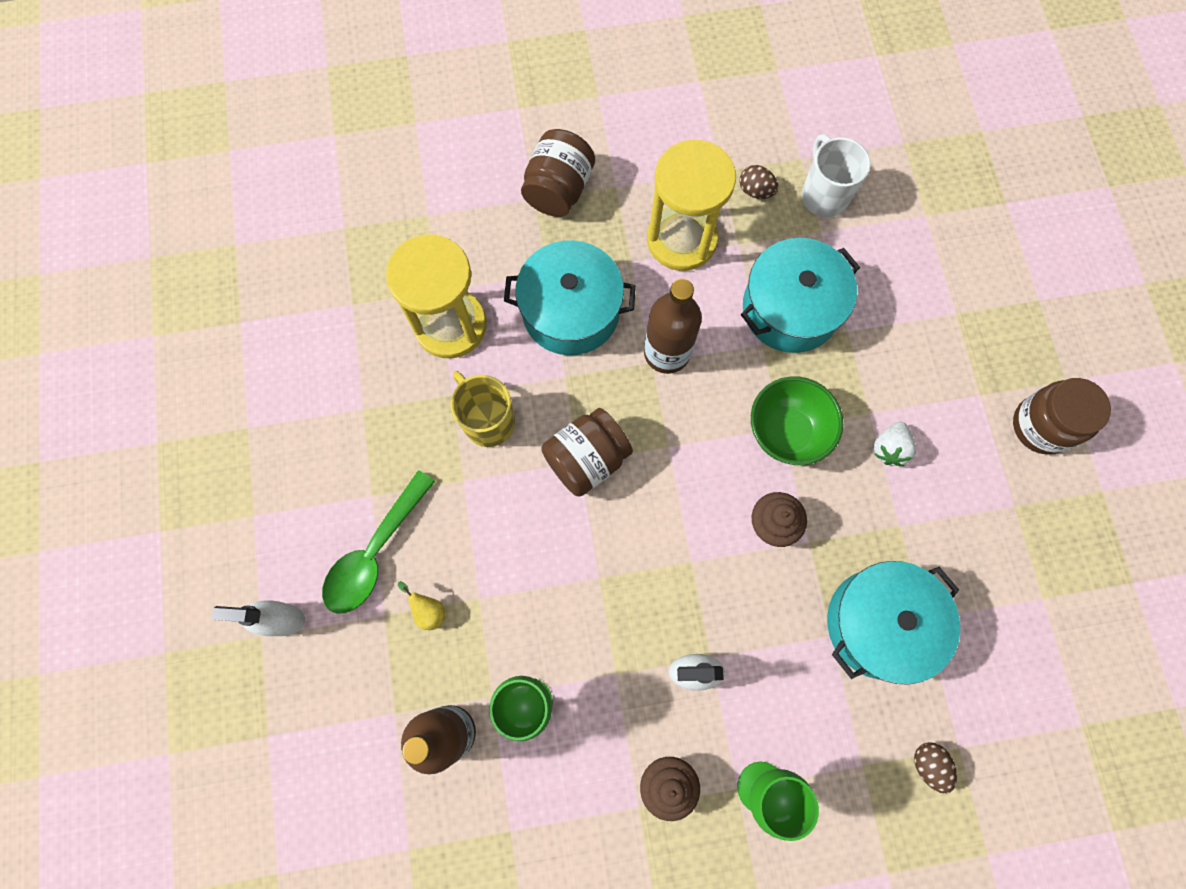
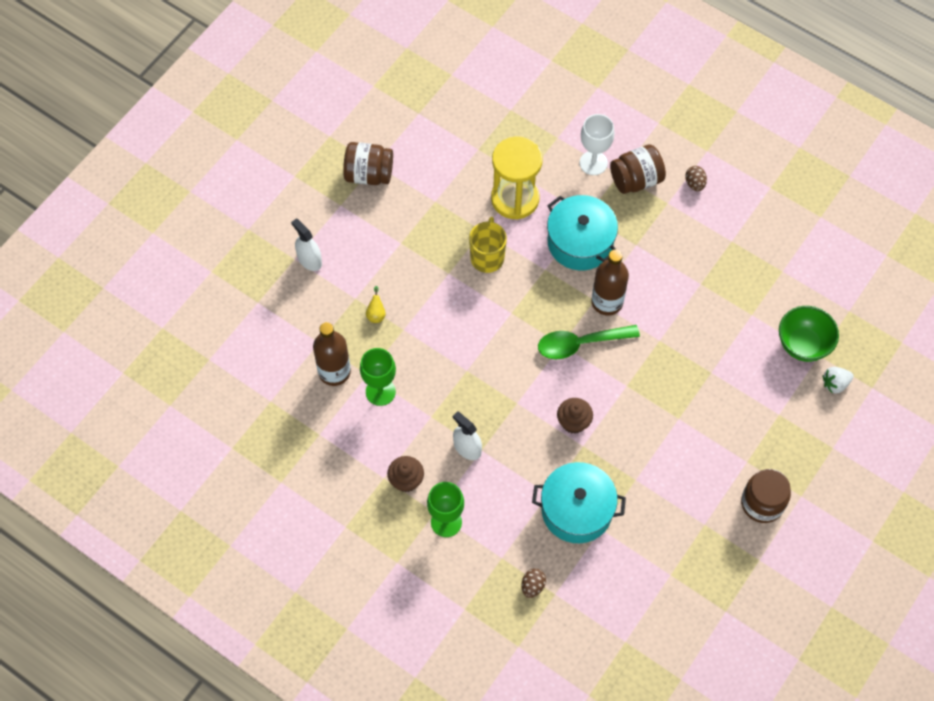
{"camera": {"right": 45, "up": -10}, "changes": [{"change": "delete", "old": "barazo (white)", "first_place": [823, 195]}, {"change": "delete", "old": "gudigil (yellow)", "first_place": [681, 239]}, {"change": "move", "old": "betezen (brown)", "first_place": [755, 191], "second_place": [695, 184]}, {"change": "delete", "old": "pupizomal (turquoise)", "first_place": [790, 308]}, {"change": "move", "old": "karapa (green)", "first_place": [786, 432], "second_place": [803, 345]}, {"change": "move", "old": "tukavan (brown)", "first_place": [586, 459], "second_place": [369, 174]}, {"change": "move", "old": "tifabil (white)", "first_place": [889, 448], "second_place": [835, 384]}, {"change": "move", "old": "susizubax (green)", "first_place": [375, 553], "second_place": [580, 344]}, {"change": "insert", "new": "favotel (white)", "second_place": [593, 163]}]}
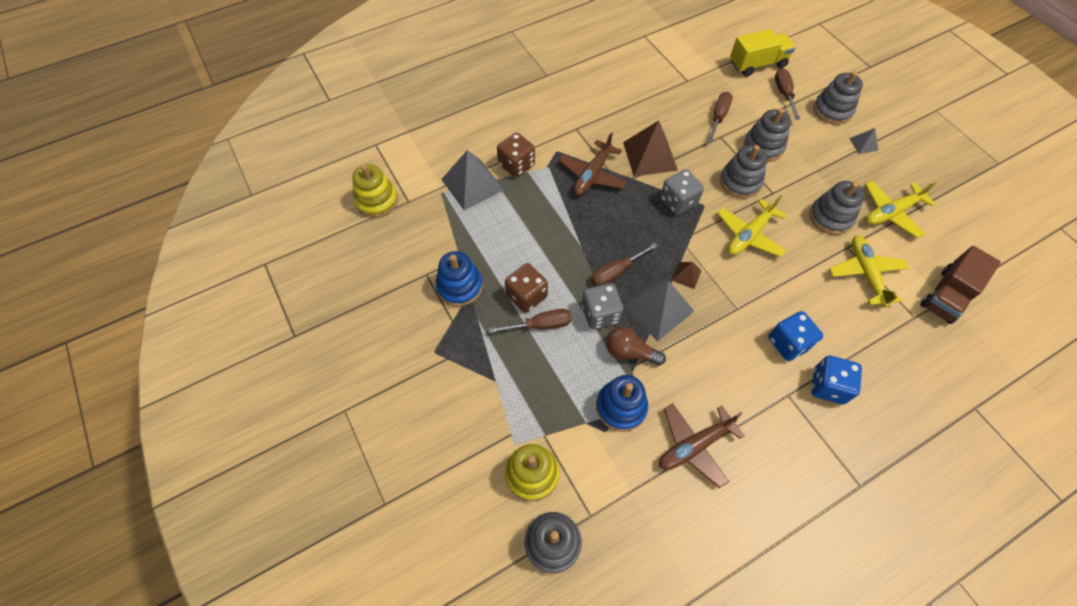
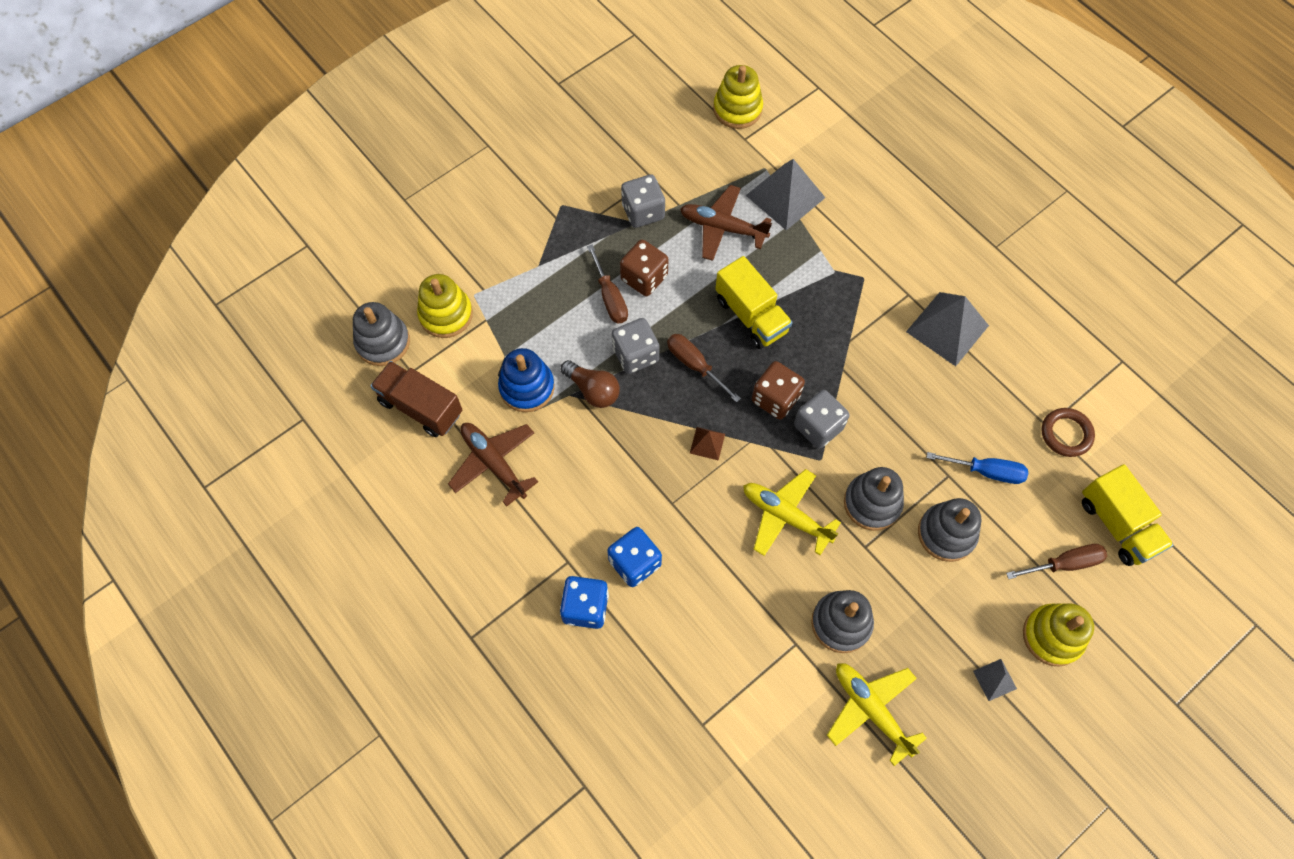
{"camera": {"right": 80, "up": 5}, "changes": [{"change": "recolor", "old": "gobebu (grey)", "new": "gobebu (yellow)", "first_place": [832, 110], "second_place": [1052, 636]}, {"change": "recolor", "old": "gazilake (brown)", "new": "gazilake (blue)", "first_place": [718, 117], "second_place": [986, 471]}, {"change": "delete", "old": "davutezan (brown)", "first_place": [650, 156]}, {"change": "move", "old": "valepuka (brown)", "first_place": [516, 165], "second_place": [775, 398]}, {"change": "move", "old": "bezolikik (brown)", "first_place": [592, 175], "second_place": [722, 228]}, {"change": "delete", "old": "bezolikik (yellow)", "first_place": [865, 274]}, {"change": "move", "old": "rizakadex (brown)", "first_place": [946, 295], "second_place": [421, 407]}, {"change": "replace", "old": "gobebu (blue)", "new": "valepuka (grey)", "first_place": [459, 286], "second_place": [643, 212]}, {"change": "move", "old": "davutezan (grey)", "first_place": [657, 308], "second_place": [947, 328]}, {"change": "rotate", "old": "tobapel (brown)", "first_place": [630, 352], "second_place": [593, 390], "degrees": 120}, {"change": "insert", "new": "rizakadex (yellow)", "second_place": [751, 315]}, {"change": "insert", "new": "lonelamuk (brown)", "second_place": [1066, 434]}]}
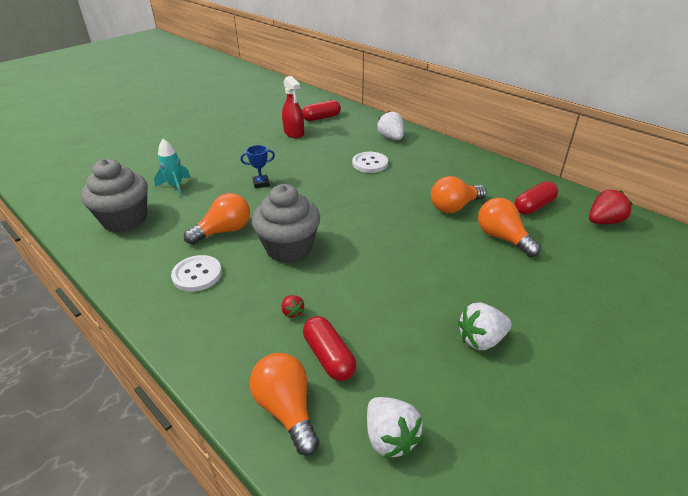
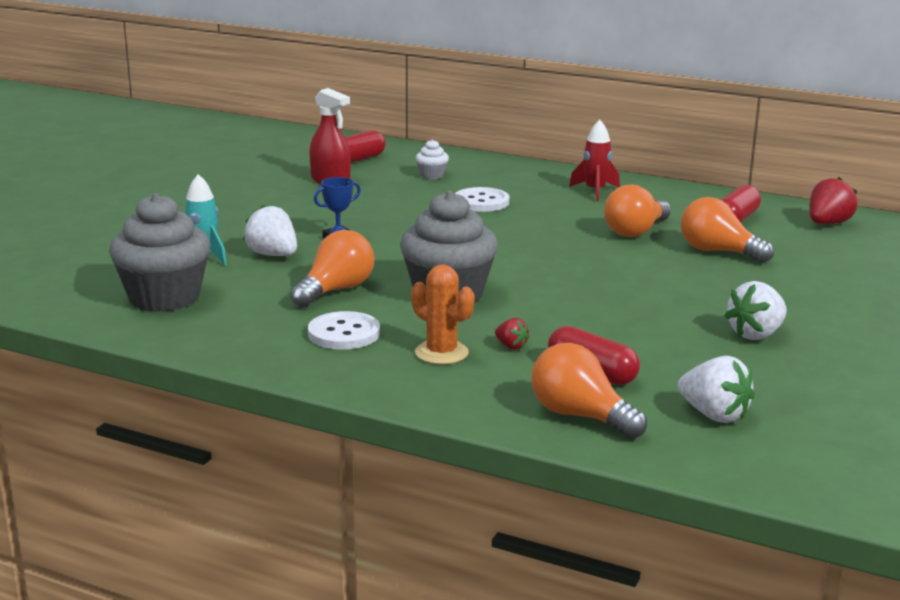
{"camera": {"right": -20, "up": -15}, "changes": [{"change": "move", "old": "tifabil (white)", "first_place": [391, 138], "second_place": [273, 255]}, {"change": "insert", "new": "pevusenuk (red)", "second_place": [595, 191]}, {"change": "insert", "new": "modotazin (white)", "second_place": [432, 175]}, {"change": "insert", "new": "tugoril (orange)", "second_place": [441, 353]}]}
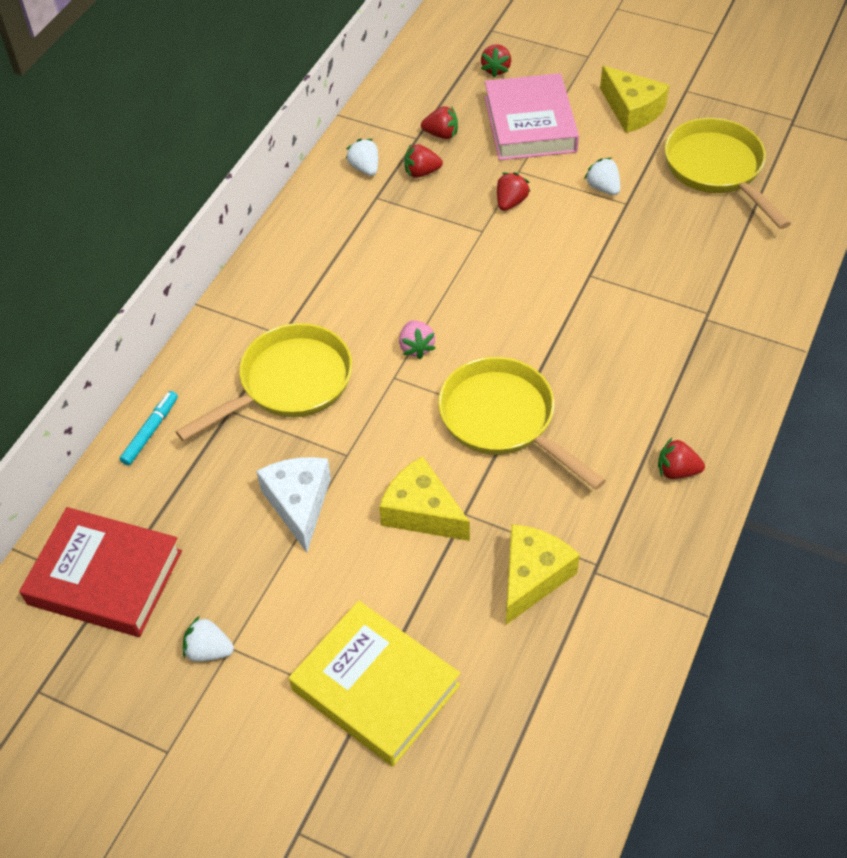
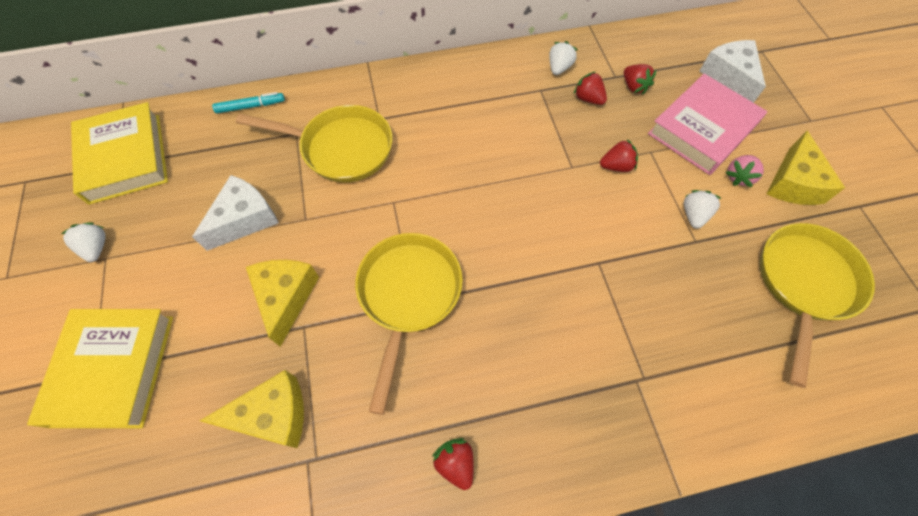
{"camera": {"right": 50, "up": 10}, "changes": [{"change": "replace", "old": "tifabil (red)", "new": "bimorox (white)", "first_place": [496, 69], "second_place": [729, 77]}, {"change": "move", "old": "tifabil (pink)", "first_place": [416, 347], "second_place": [738, 177]}, {"change": "recolor", "old": "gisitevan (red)", "new": "gisitevan (yellow)", "first_place": [105, 578], "second_place": [125, 158]}]}
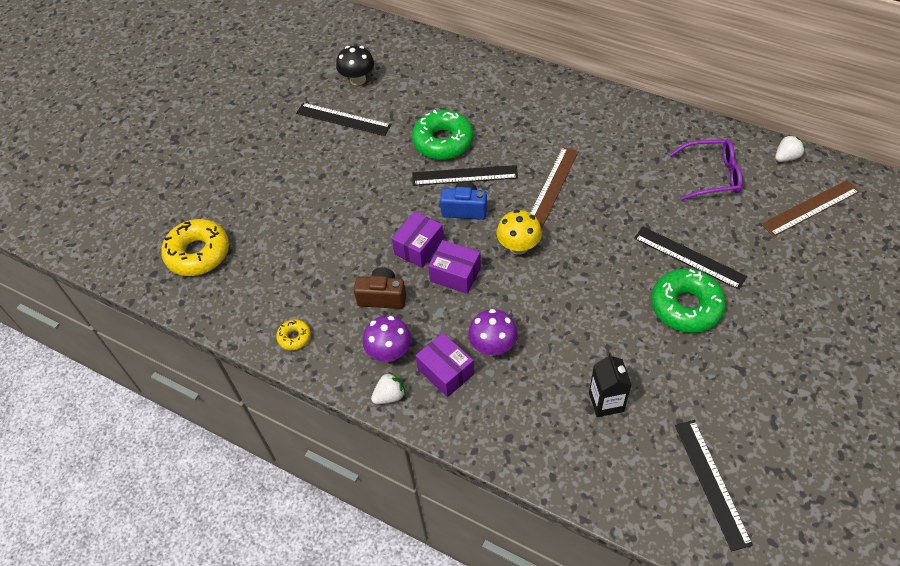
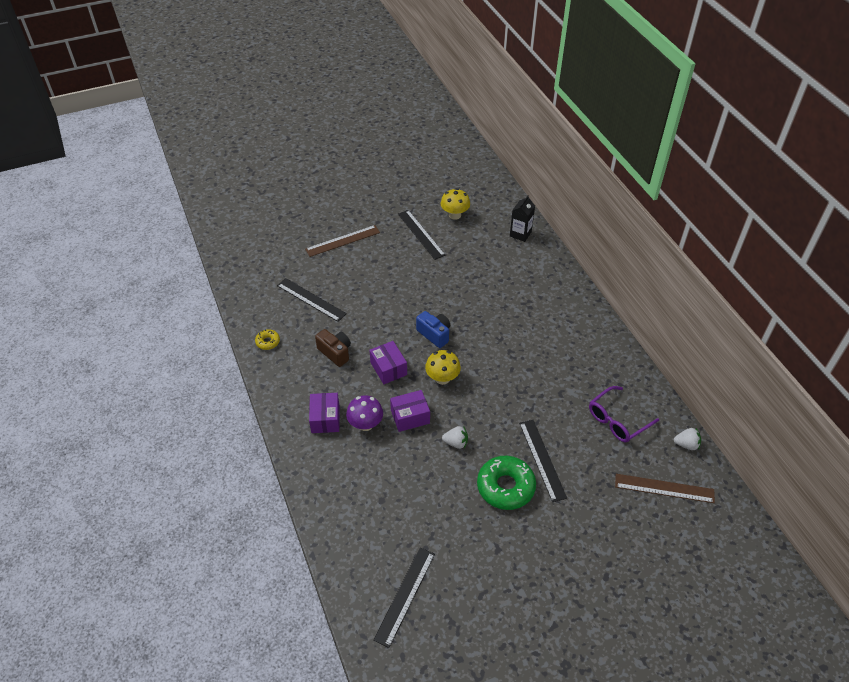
{"camera": {"right": 35, "up": -5}, "changes": [{"change": "recolor", "old": "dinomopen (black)", "new": "dinomopen (yellow)", "first_place": [358, 79], "second_place": [455, 215]}, {"change": "delete", "old": "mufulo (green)", "first_place": [443, 141]}, {"change": "rotate", "old": "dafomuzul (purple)", "first_place": [711, 175], "second_place": [617, 420], "degrees": 105}, {"change": "move", "old": "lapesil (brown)", "first_place": [552, 186], "second_place": [342, 240]}, {"change": "move", "old": "lapesil (black)", "first_place": [465, 176], "second_place": [311, 299]}, {"change": "move", "old": "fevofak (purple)", "first_place": [419, 247], "second_place": [410, 417]}, {"change": "delete", "old": "mufulo (yellow)", "first_place": [198, 253]}, {"change": "delete", "old": "dinomopen (purple)", "first_place": [389, 352]}, {"change": "move", "old": "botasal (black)", "first_place": [606, 402], "second_place": [520, 234]}, {"change": "move", "old": "tifabil (white)", "first_place": [389, 396], "second_place": [456, 443]}]}
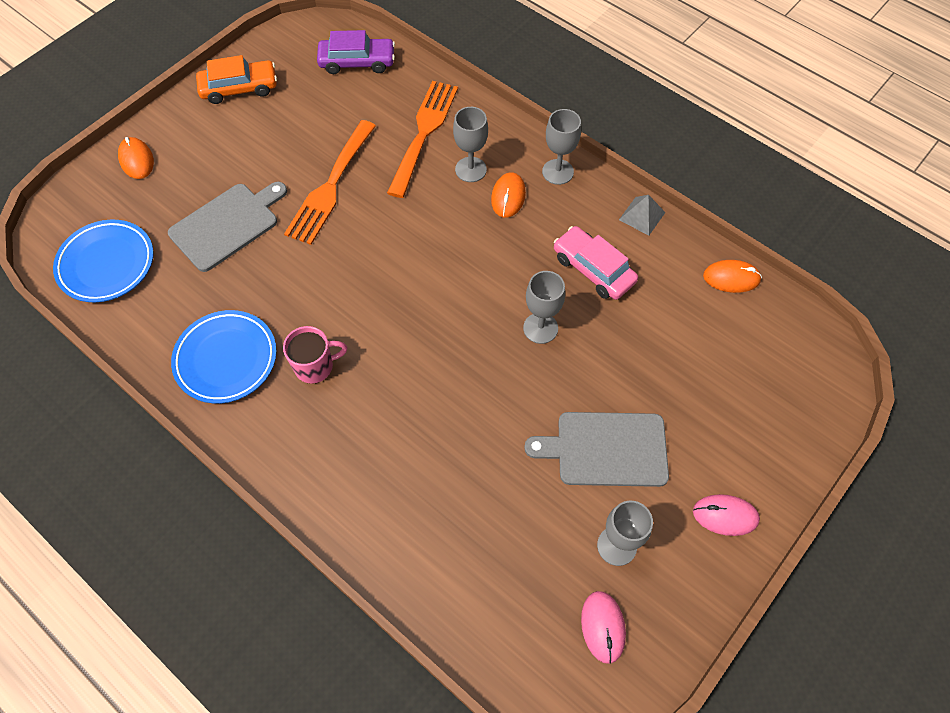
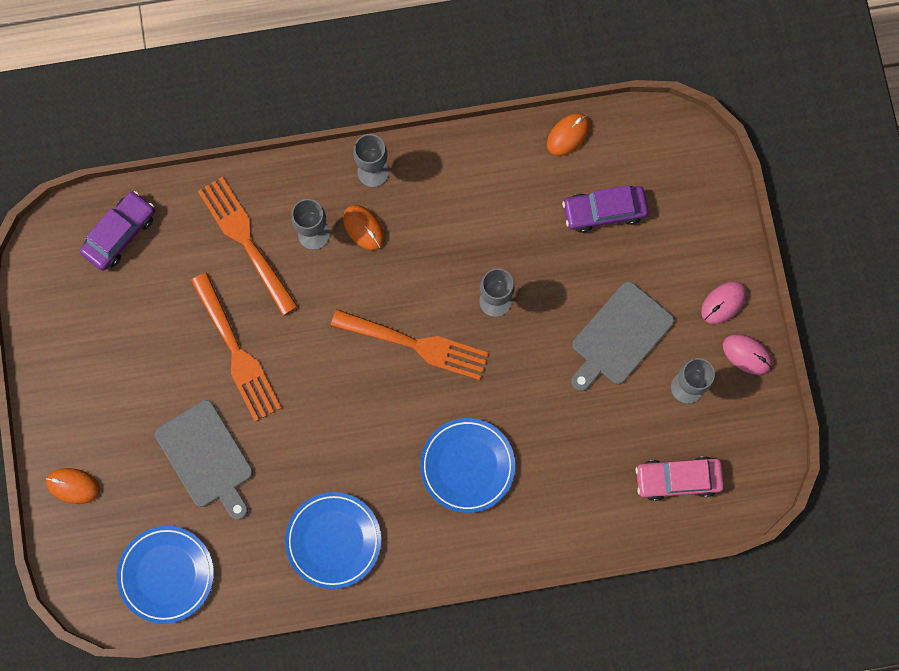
{"camera": {"right": -50, "up": 15}, "changes": [{"change": "delete", "old": "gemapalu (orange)", "first_place": [239, 88]}, {"change": "rotate", "old": "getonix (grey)", "first_place": [227, 224], "second_place": [206, 457], "degrees": 150}, {"change": "delete", "old": "davutezan (grey)", "first_place": [642, 216]}, {"change": "move", "old": "gemapalu (pink)", "first_place": [593, 269], "second_place": [678, 479]}, {"change": "delete", "old": "barazo (pink)", "first_place": [315, 366]}, {"change": "move", "old": "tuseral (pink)", "first_place": [603, 627], "second_place": [747, 354]}, {"change": "insert", "new": "gemapalu (purple)", "second_place": [604, 211]}, {"change": "insert", "new": "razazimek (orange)", "second_place": [416, 345]}, {"change": "insert", "new": "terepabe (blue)", "second_place": [467, 466]}]}
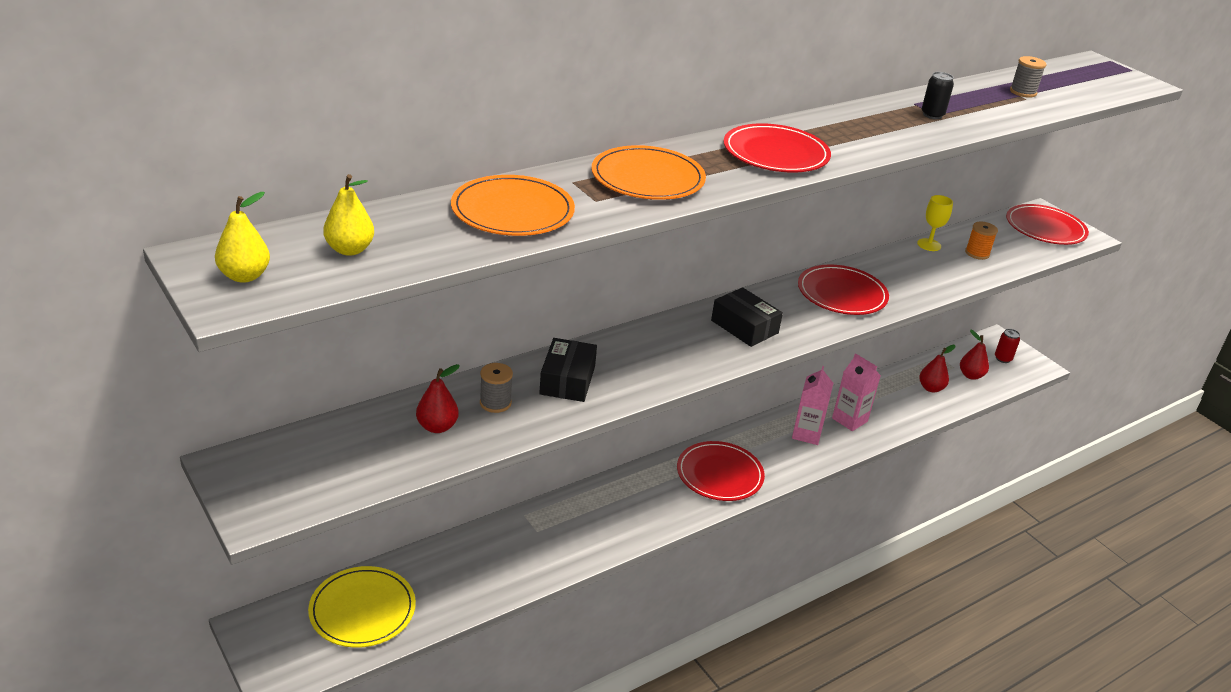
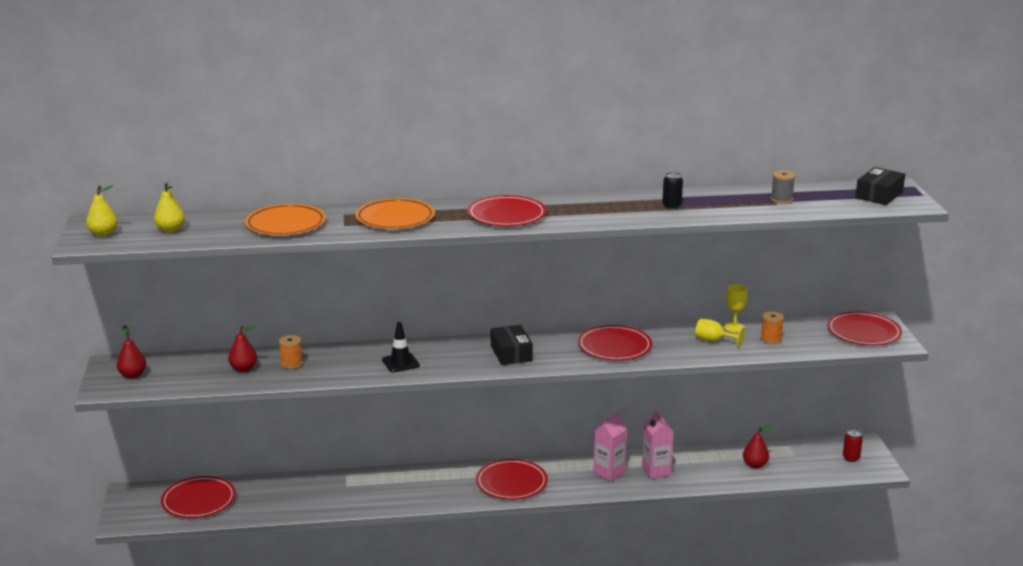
{"camera": {"right": 30, "up": -10}, "changes": [{"change": "move", "old": "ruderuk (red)", "first_place": [970, 375], "second_place": [132, 375]}, {"change": "move", "old": "fevofak (black)", "first_place": [567, 380], "second_place": [879, 195]}, {"change": "recolor", "old": "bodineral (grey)", "new": "bodineral (orange)", "first_place": [495, 403], "second_place": [291, 364]}, {"change": "recolor", "old": "terepabe (yellow)", "new": "terepabe (red)", "first_place": [362, 610], "second_place": [198, 500]}, {"change": "insert", "new": "favotel (yellow)", "second_place": [714, 340]}, {"change": "insert", "new": "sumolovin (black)", "second_place": [400, 363]}]}
